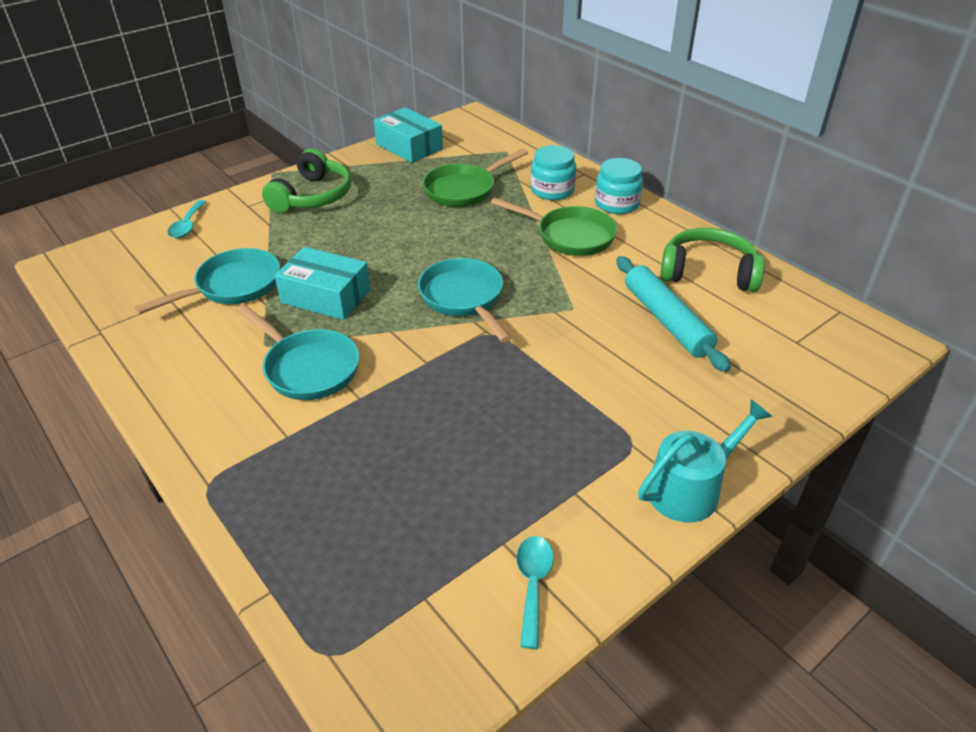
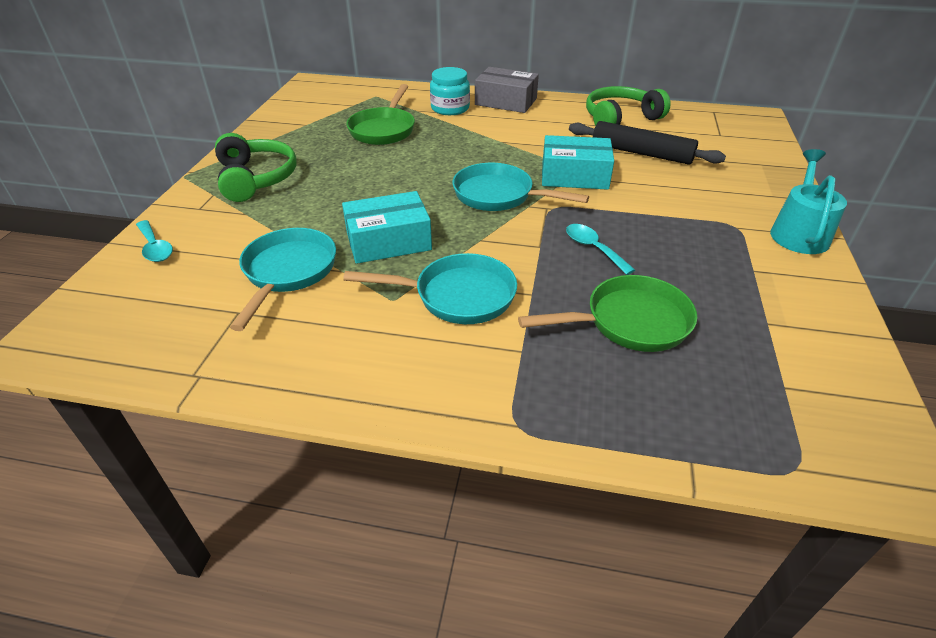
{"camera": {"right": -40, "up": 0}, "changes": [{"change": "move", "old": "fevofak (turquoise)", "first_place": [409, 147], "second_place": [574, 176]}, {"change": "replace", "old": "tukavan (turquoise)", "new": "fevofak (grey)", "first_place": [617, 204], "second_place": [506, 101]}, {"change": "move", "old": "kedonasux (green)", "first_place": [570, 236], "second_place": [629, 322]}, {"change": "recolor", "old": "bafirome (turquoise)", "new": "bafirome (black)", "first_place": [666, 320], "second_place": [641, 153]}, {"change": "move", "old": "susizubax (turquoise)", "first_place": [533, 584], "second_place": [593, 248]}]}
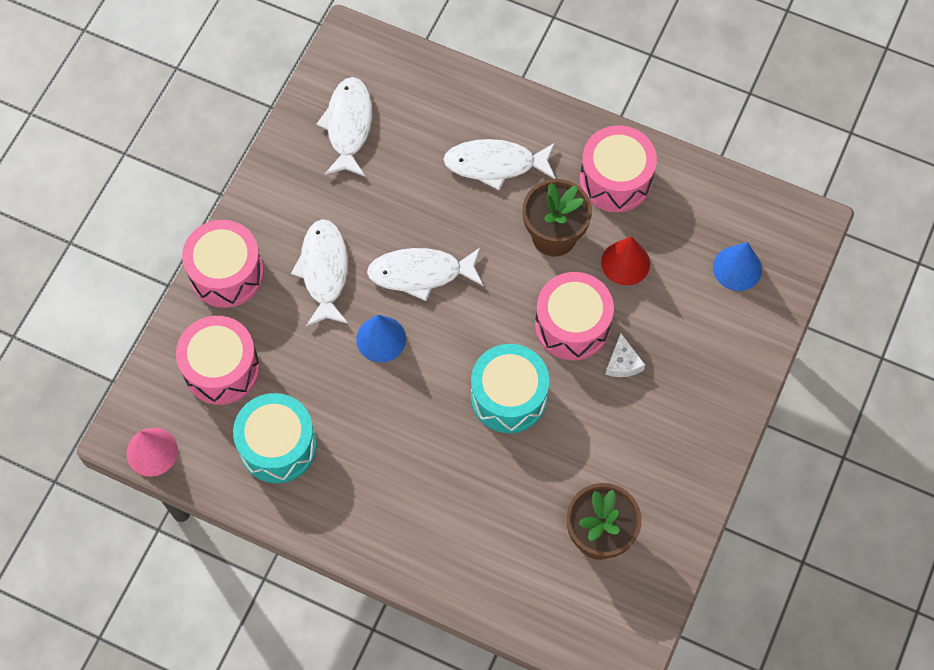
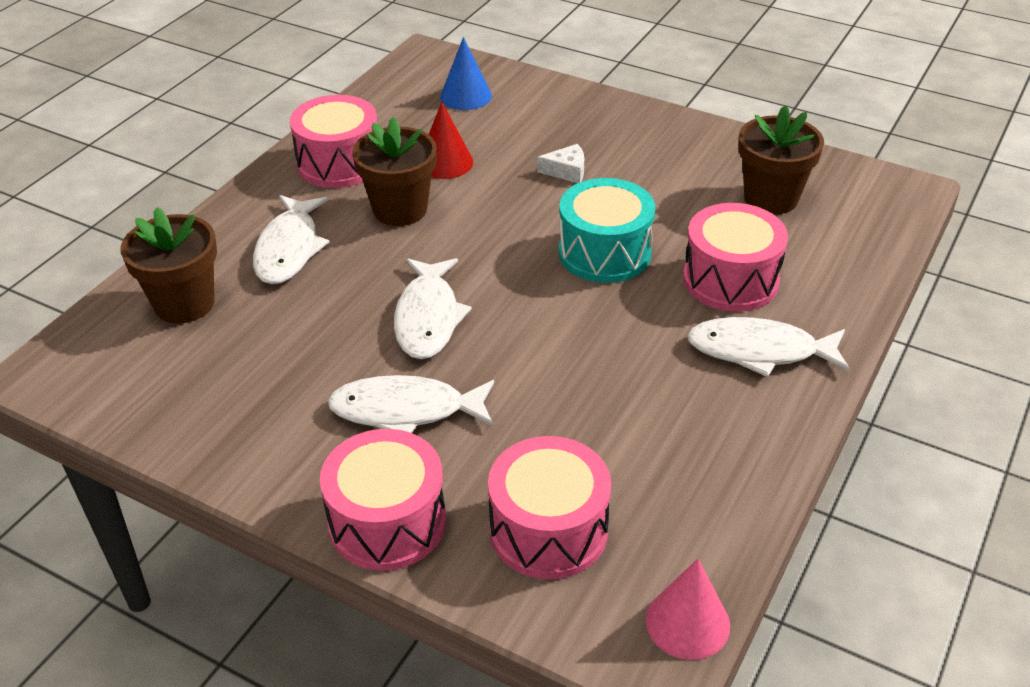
{"camera": {"right": -85, "up": -25}, "changes": [{"change": "move", "old": "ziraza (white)", "first_place": [348, 126], "second_place": [760, 351]}, {"change": "move", "old": "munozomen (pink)", "first_place": [572, 325], "second_place": [730, 280]}, {"change": "delete", "old": "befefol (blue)", "first_place": [381, 339]}, {"change": "delete", "old": "munozomen (turquoise)", "first_place": [278, 446]}, {"change": "insert", "new": "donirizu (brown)", "second_place": [184, 303]}]}
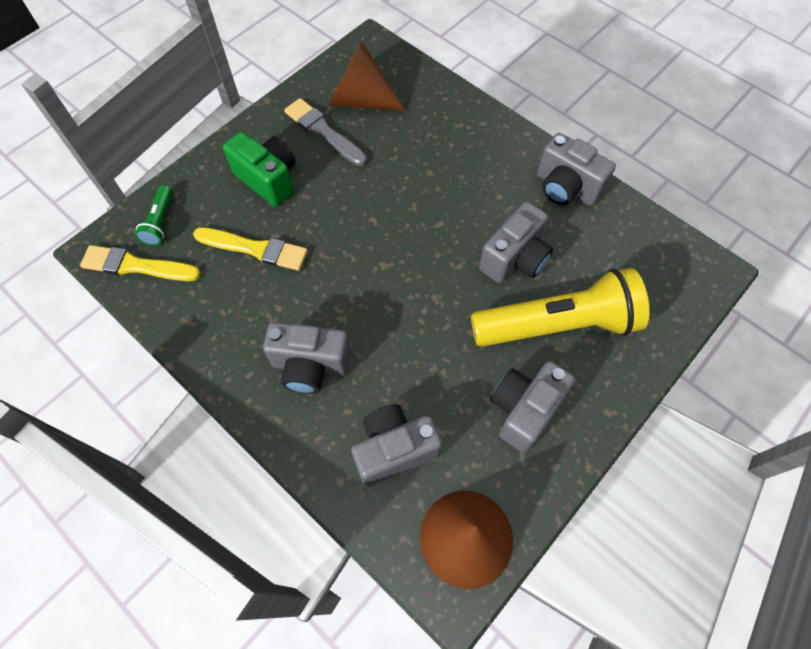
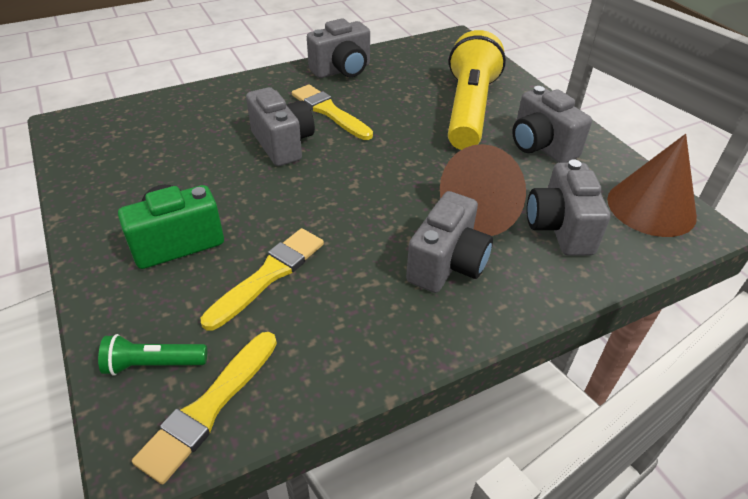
{"camera": {"right": -70, "up": -20}, "changes": [{"change": "move", "old": "befefol (brown)", "first_place": [360, 100], "second_place": [484, 212]}, {"change": "delete", "old": "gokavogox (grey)", "first_place": [323, 131]}, {"change": "rotate", "old": "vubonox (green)", "first_place": [160, 222], "second_place": [154, 364], "degrees": 150}, {"change": "move", "old": "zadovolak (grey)", "first_place": [515, 259], "second_place": [282, 144]}, {"change": "insert", "new": "gokavogox (yellow)", "second_place": [329, 112]}]}
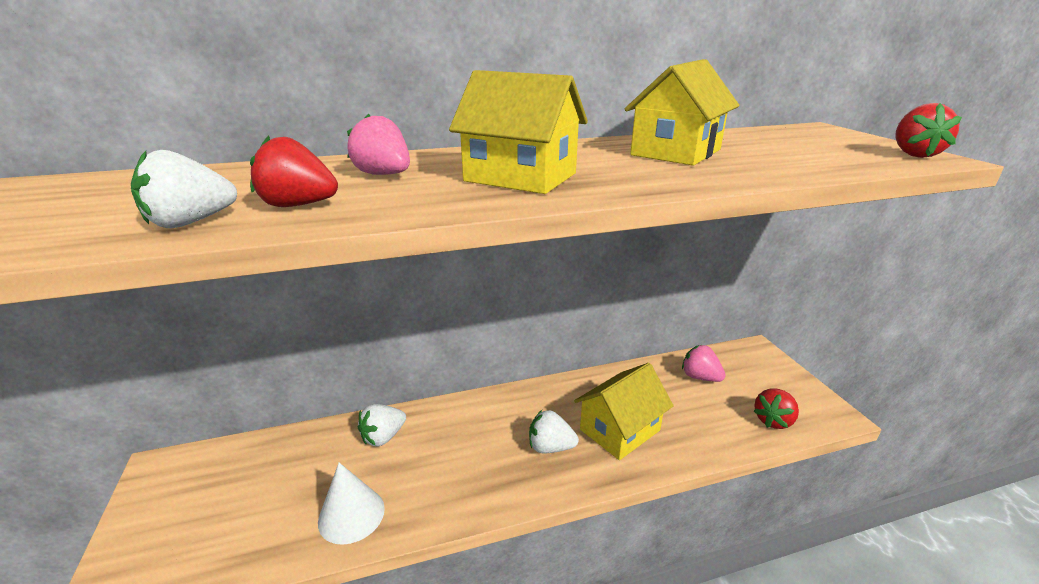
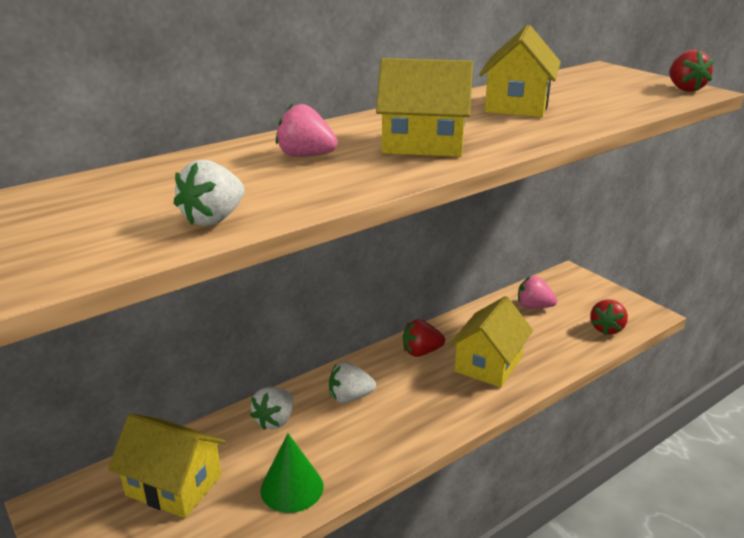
{"camera": {"right": -20, "up": 0}, "changes": [{"change": "move", "old": "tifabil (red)", "first_place": [298, 205], "second_place": [421, 352]}, {"change": "move", "old": "tifabil (white)", "first_place": [550, 447], "second_place": [350, 397]}, {"change": "recolor", "old": "befefol (white)", "new": "befefol (green)", "first_place": [351, 515], "second_place": [292, 488]}, {"change": "insert", "new": "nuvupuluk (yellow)", "second_place": [174, 485]}]}
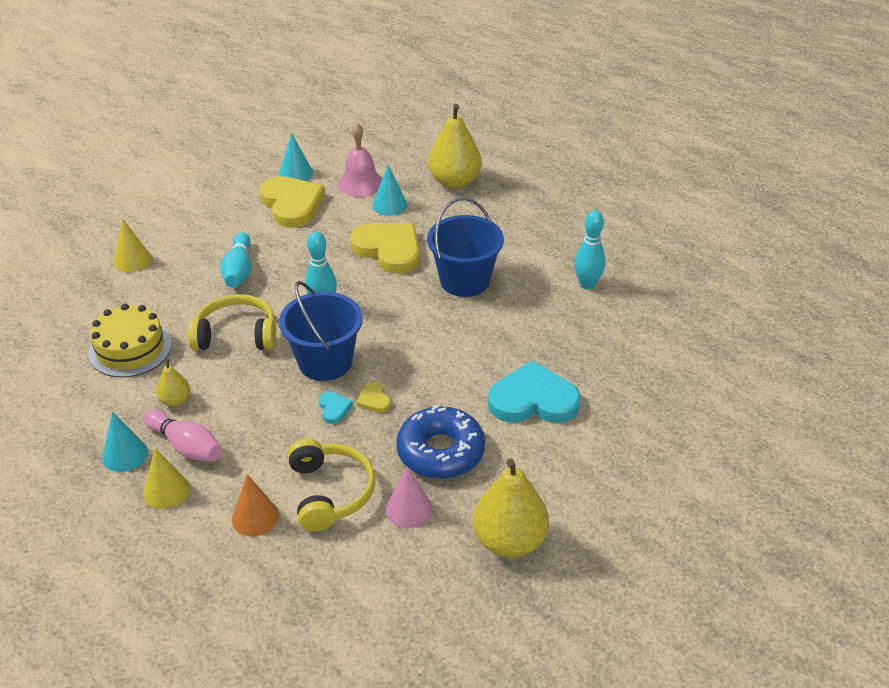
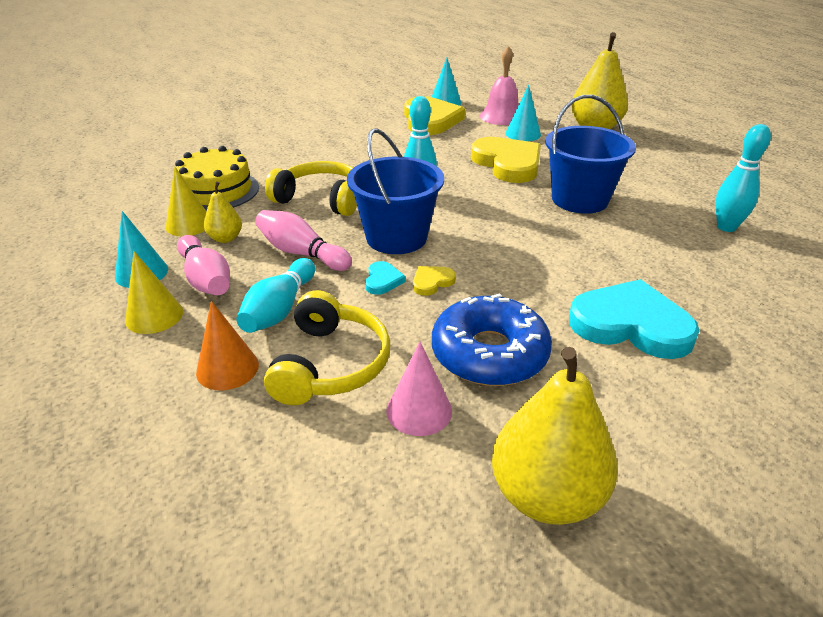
{"camera": {"right": 20, "up": -5}, "changes": [{"change": "move", "old": "befefol (yellow)", "first_place": [132, 260], "second_place": [189, 224]}, {"change": "move", "old": "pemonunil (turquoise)", "first_place": [239, 270], "second_place": [279, 309]}, {"change": "rotate", "old": "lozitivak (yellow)", "first_place": [374, 400], "second_place": [432, 282], "degrees": 60}, {"change": "insert", "new": "pemonunil (pink)", "second_place": [301, 253]}]}
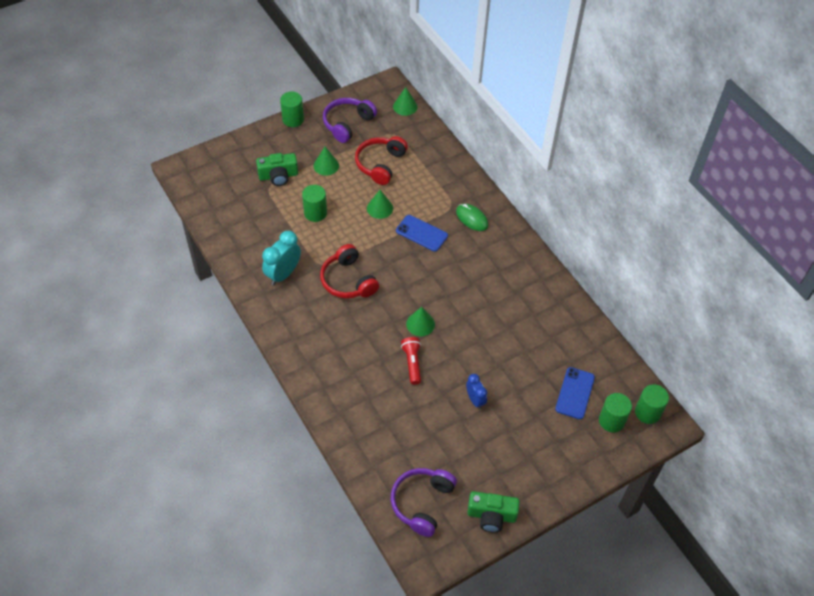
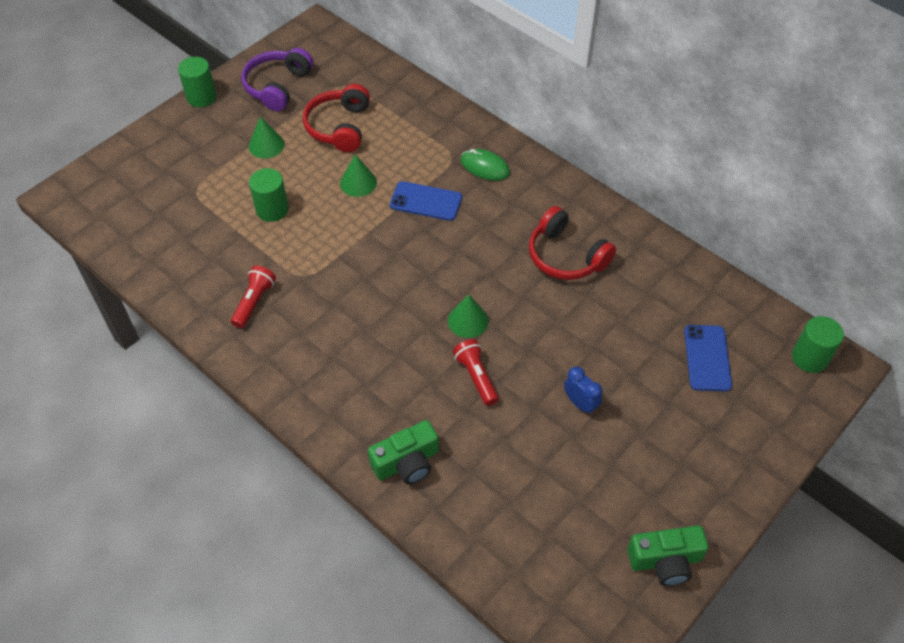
{"camera": {"right": -15, "up": 0}, "changes": [{"change": "delete", "old": "befefol (green)", "first_place": [405, 106]}, {"change": "move", "old": "zadovolak (green)", "first_place": [278, 176], "second_place": [407, 462]}, {"change": "replace", "old": "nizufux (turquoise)", "new": "vubonox (red)", "first_place": [283, 274], "second_place": [254, 302]}, {"change": "move", "old": "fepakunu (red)", "first_place": [348, 280], "second_place": [566, 256]}, {"change": "delete", "old": "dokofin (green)", "first_place": [611, 421]}, {"change": "delete", "old": "fepakunu (purple)", "first_place": [422, 503]}]}
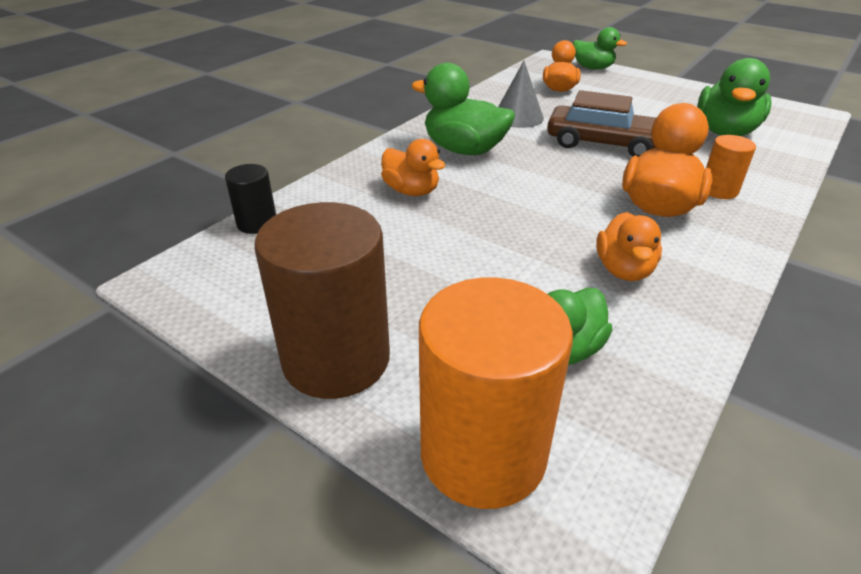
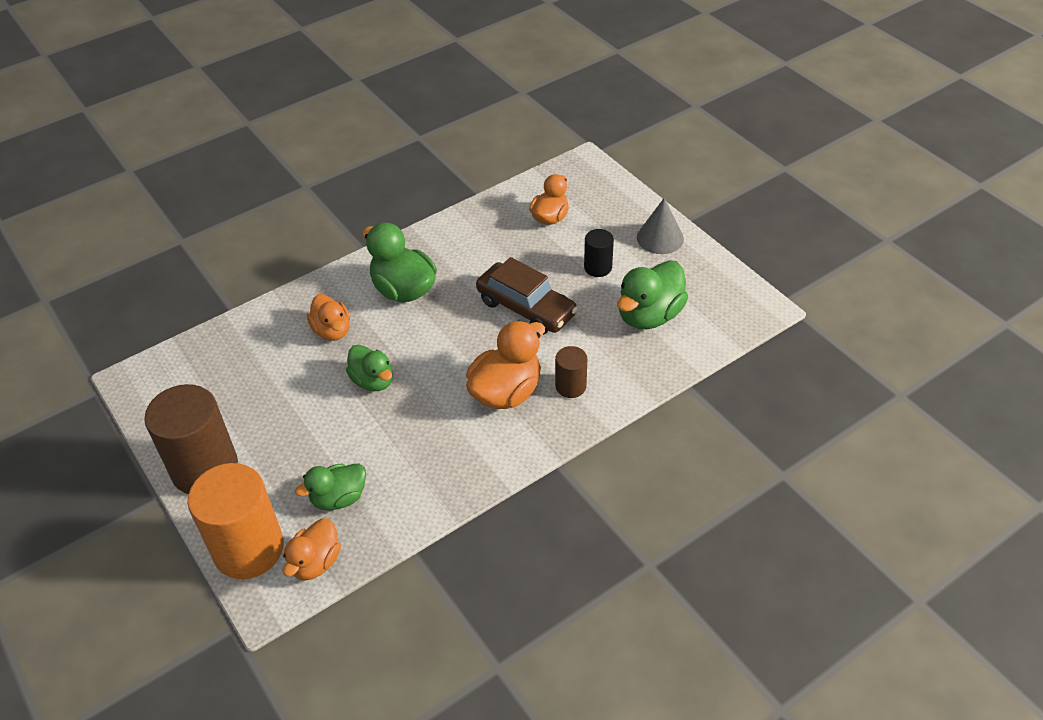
{"camera": {"right": 20, "up": 10}, "changes": [{"change": "move", "old": "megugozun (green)", "first_place": [593, 68], "second_place": [373, 381]}, {"change": "move", "old": "befefol (grey)", "first_place": [518, 117], "second_place": [660, 238]}, {"change": "recolor", "old": "dokofin (orange)", "new": "dokofin (brown)", "first_place": [718, 190], "second_place": [570, 386]}, {"change": "move", "old": "dokofin (black)", "first_place": [257, 223], "second_place": [598, 267]}, {"change": "move", "old": "megugozun (orange)", "first_place": [624, 270], "second_place": [315, 562]}]}
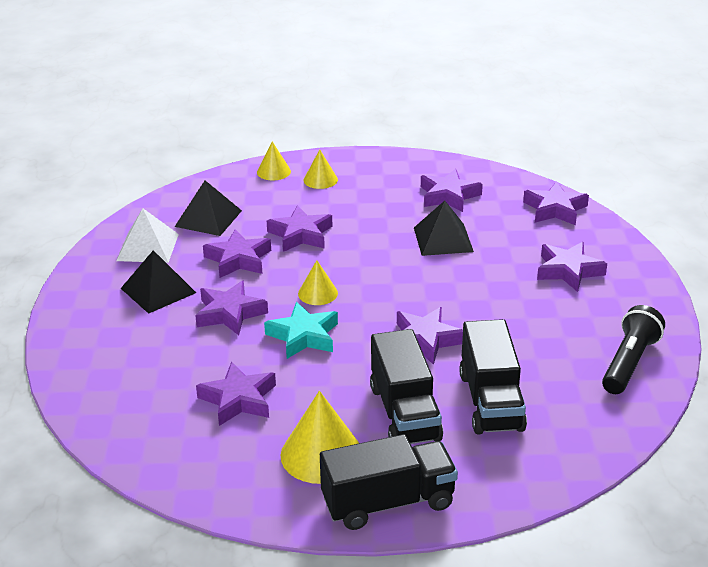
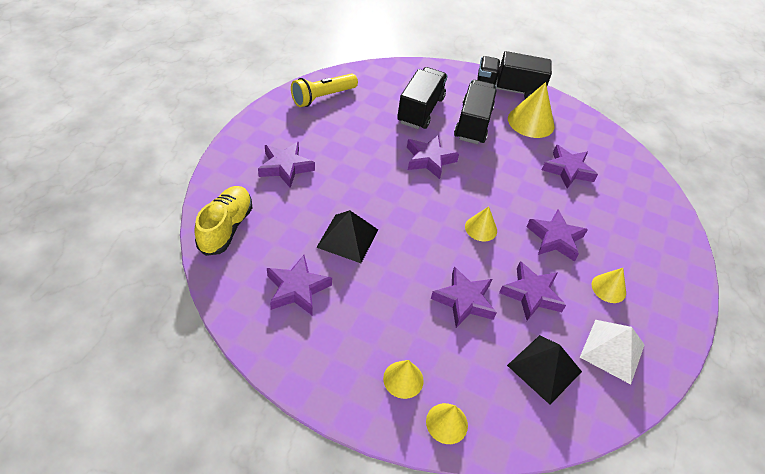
{"camera": {"right": -160, "up": 15}, "changes": [{"change": "replace", "old": "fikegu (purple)", "new": "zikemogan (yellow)", "first_place": [555, 209], "second_place": [226, 228]}, {"change": "replace", "old": "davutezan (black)", "new": "befefol (yellow)", "first_place": [158, 290], "second_place": [608, 288]}, {"change": "delete", "old": "fikegu (turquoise)", "first_place": [303, 336]}, {"change": "recolor", "old": "vubonox (black)", "new": "vubonox (yellow)", "first_place": [629, 363], "second_place": [323, 97]}]}
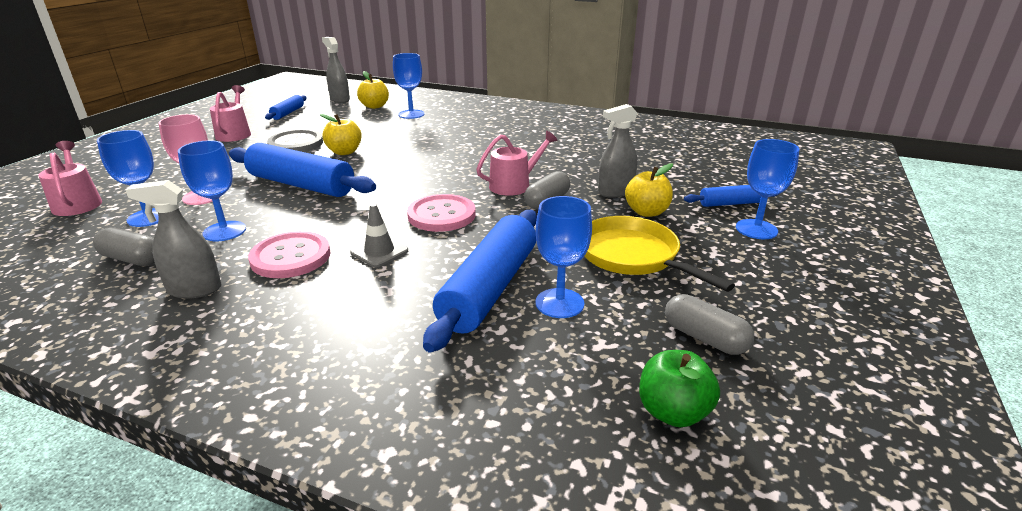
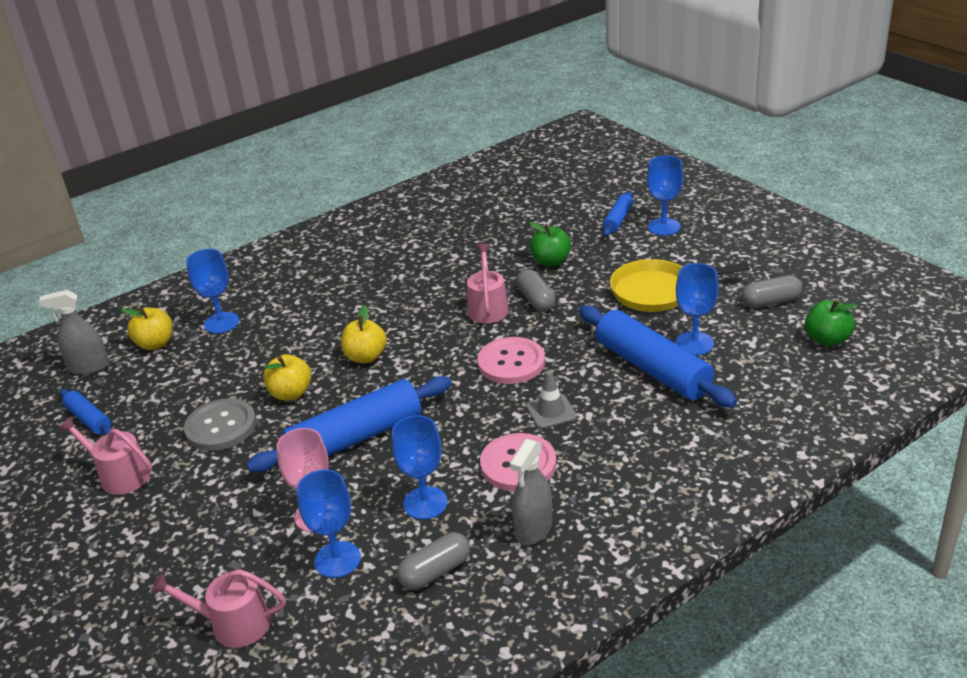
{"camera": {"right": -55, "up": 5}, "changes": [{"change": "replace", "old": "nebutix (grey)", "new": "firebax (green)", "first_place": [615, 192], "second_place": [551, 261]}, {"change": "move", "old": "firebax (yellow)", "first_place": [646, 212], "second_place": [366, 357]}]}
